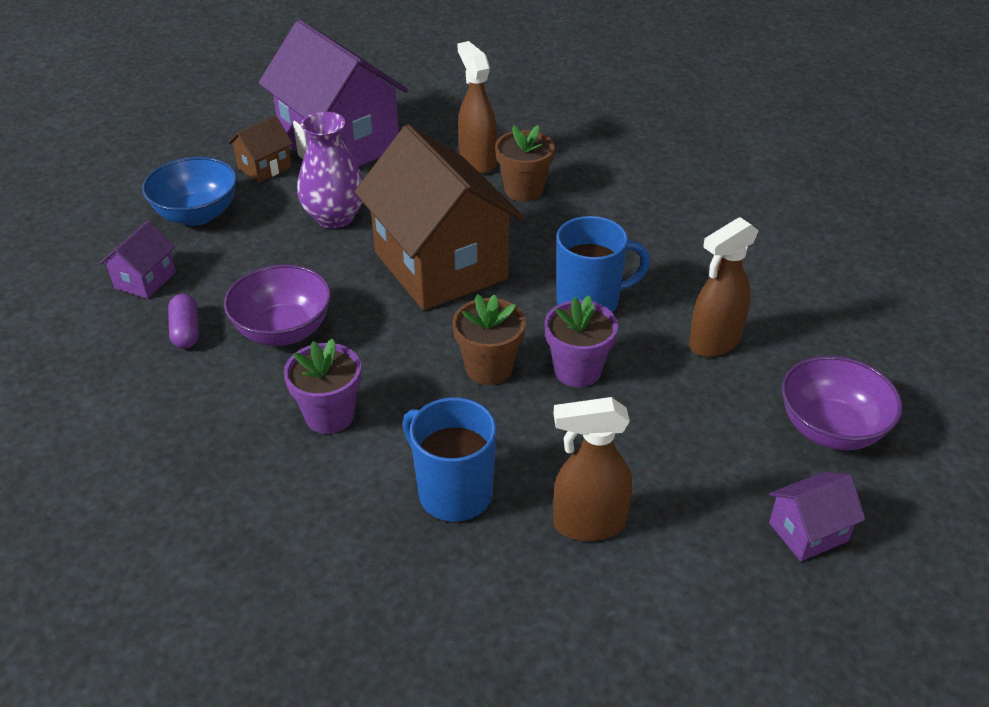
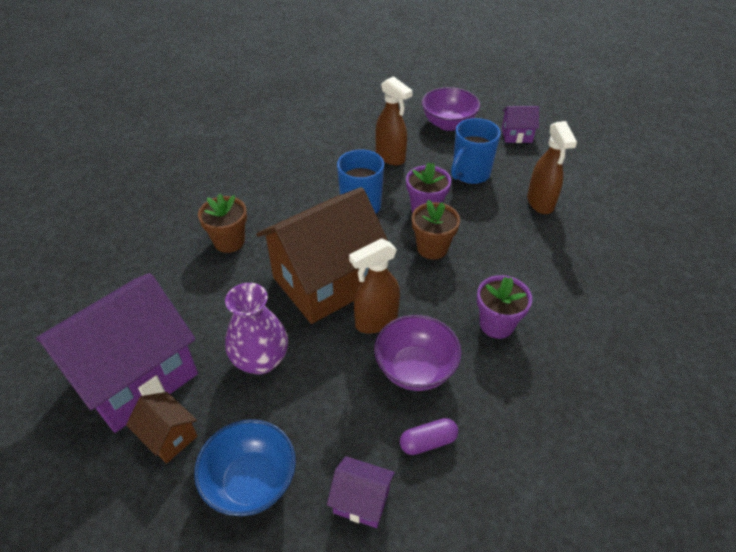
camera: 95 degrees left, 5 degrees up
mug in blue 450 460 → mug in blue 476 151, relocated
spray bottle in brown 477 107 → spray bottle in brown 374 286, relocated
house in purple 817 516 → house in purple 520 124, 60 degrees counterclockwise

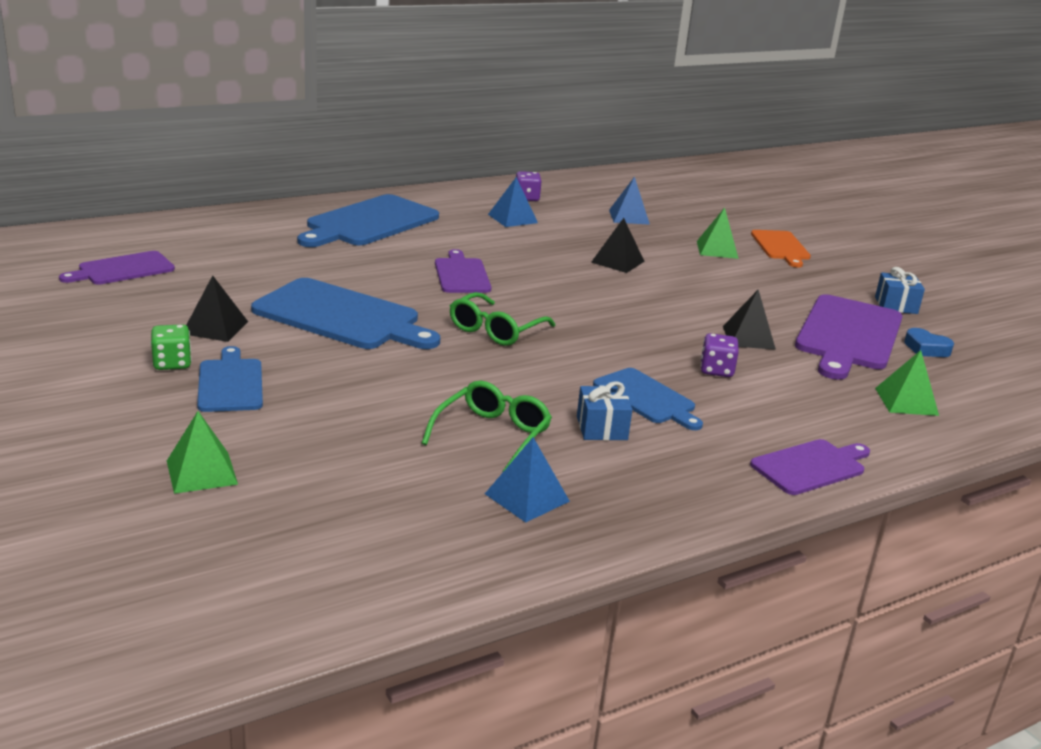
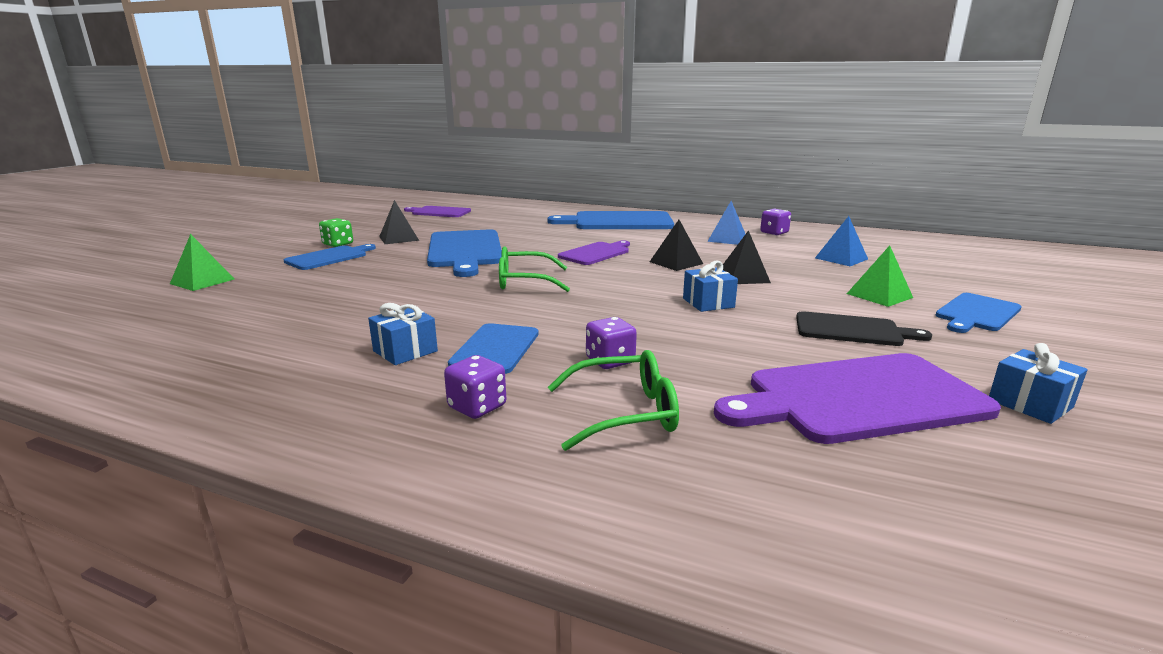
camera: 55 degrees right, 5 degrees down
pyramid in blue 527 480 → -
cutting board in purple 810 467 → -
pyramid in green 907 383 → -
heart in blue 929 342 → -
- → dice in purple 475 387
- → gift in blue 710 286
- → cutting board in black 864 328
glasses in green 486 426 → glasses in green 613 400, relocated
pyramid in black 749 320 → pyramid in black 676 245, relocated
cutting board in orange 781 249 → cutting board in blue 979 313

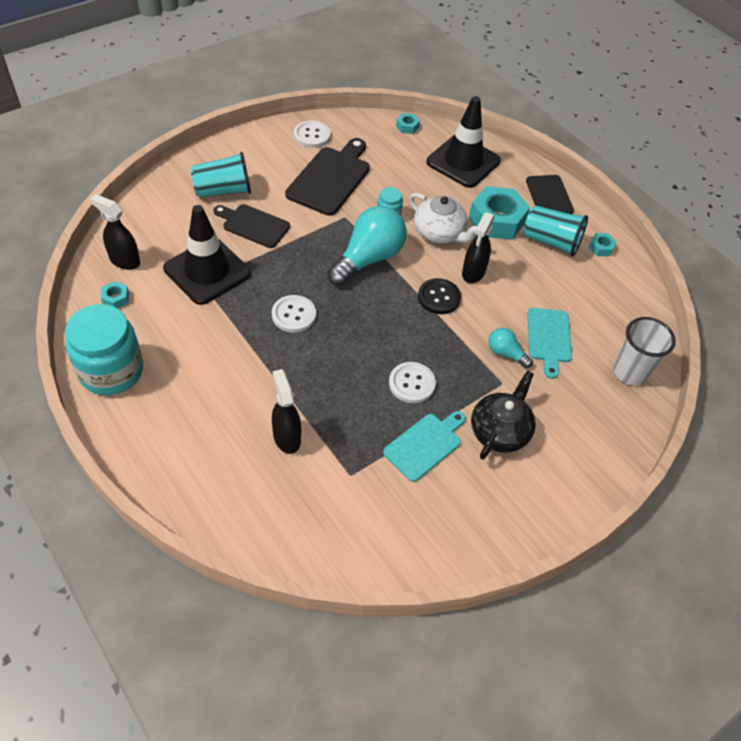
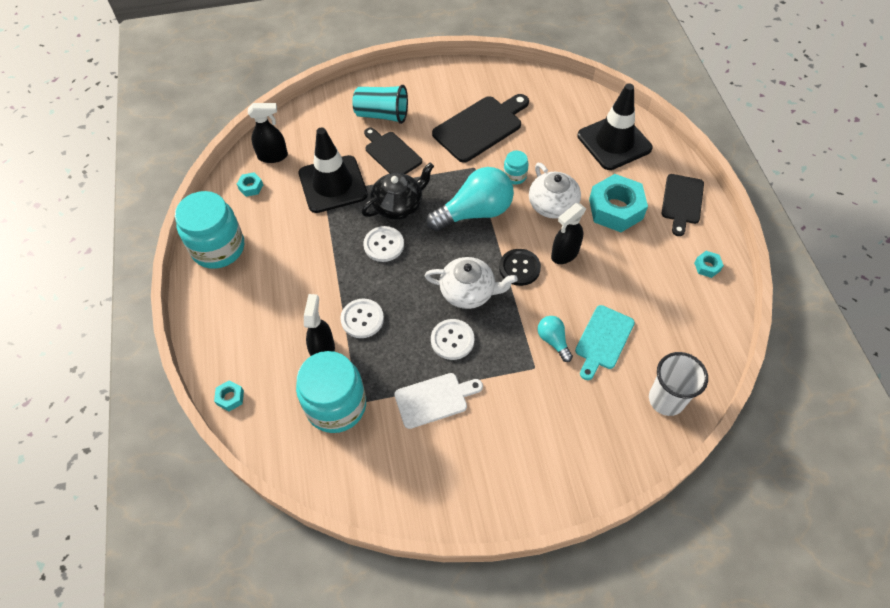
camera: 30 degrees right, 5 degrees up
cup in turquoise 555 231 → -
- → jar in turquoise 331 392
- → teapot in white 471 283
button in white 312 134 → button in white 362 318, relocated
nut in turquoise 408 123 → nut in turquoise 229 395, relocated
teapot in black 503 415 → teapot in black 398 191, relocated
cutting board in turquoise 424 446 → cutting board in white 438 401
spray bottle in black 115 232 → spray bottle in black 268 133, 120 degrees clockwise

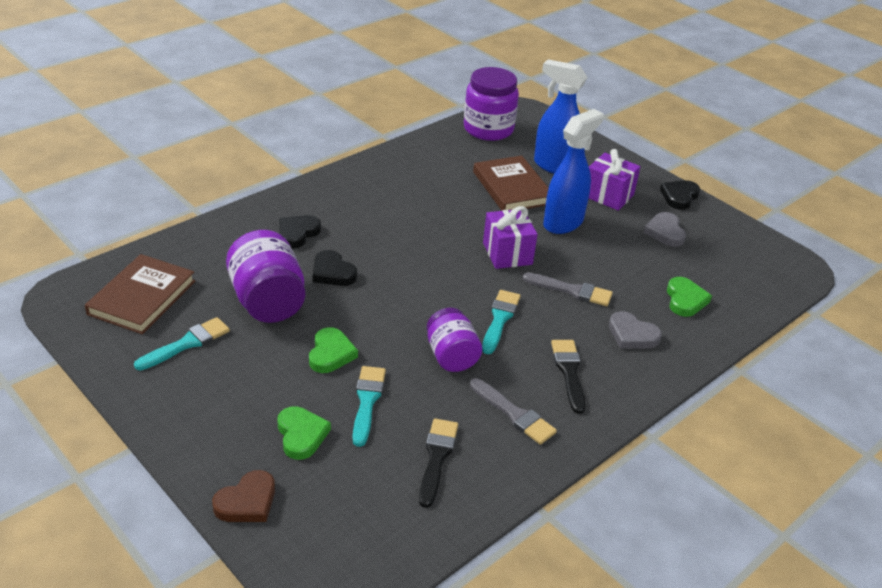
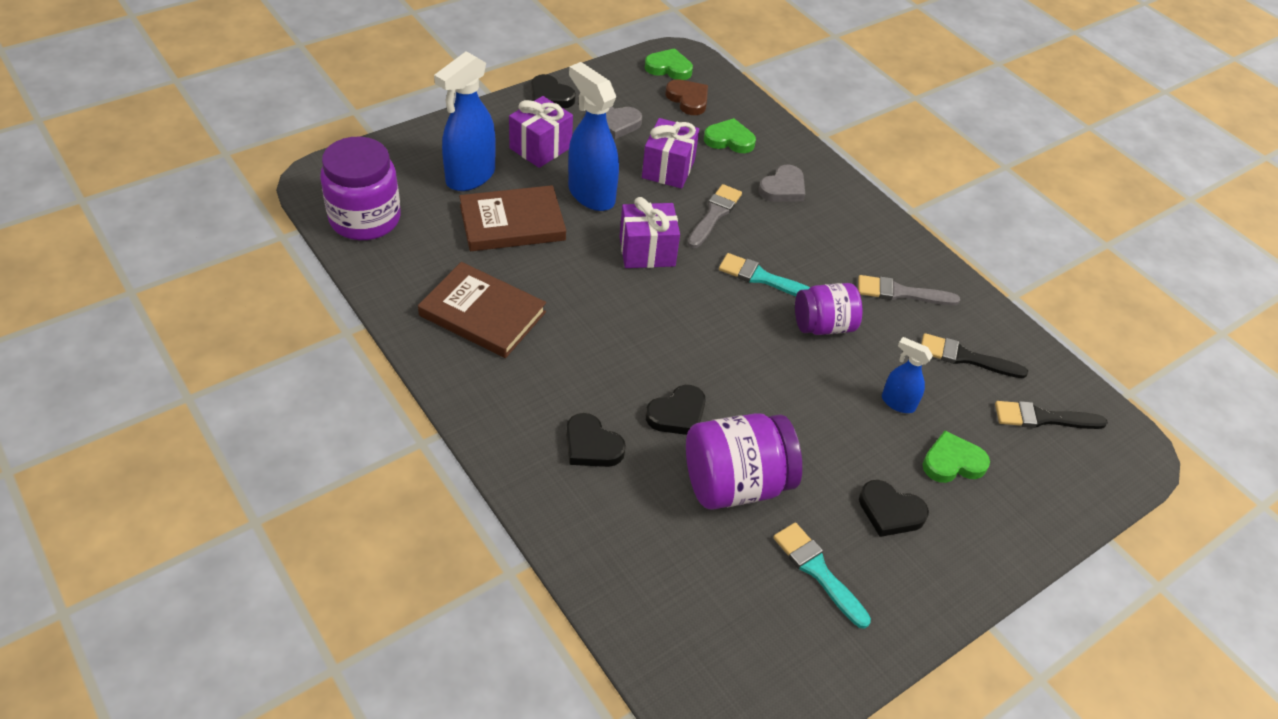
camera: 85 degrees left, 10 degrees up
- → gift in purple 670 153
- → heart in black 894 508
book in brown 140 294 → book in brown 482 310, relocated
heart in brown 243 496 → heart in brown 686 97, relocated
heart in green 333 350 → heart in green 669 64, relocated
brush in black 568 377 → brush in black 1051 415, relocated
brush in turquoise 369 406 → spray bottle in blue 907 375
brush in grey 513 411 → brush in grey 909 290, 135 degrees counterclockwise

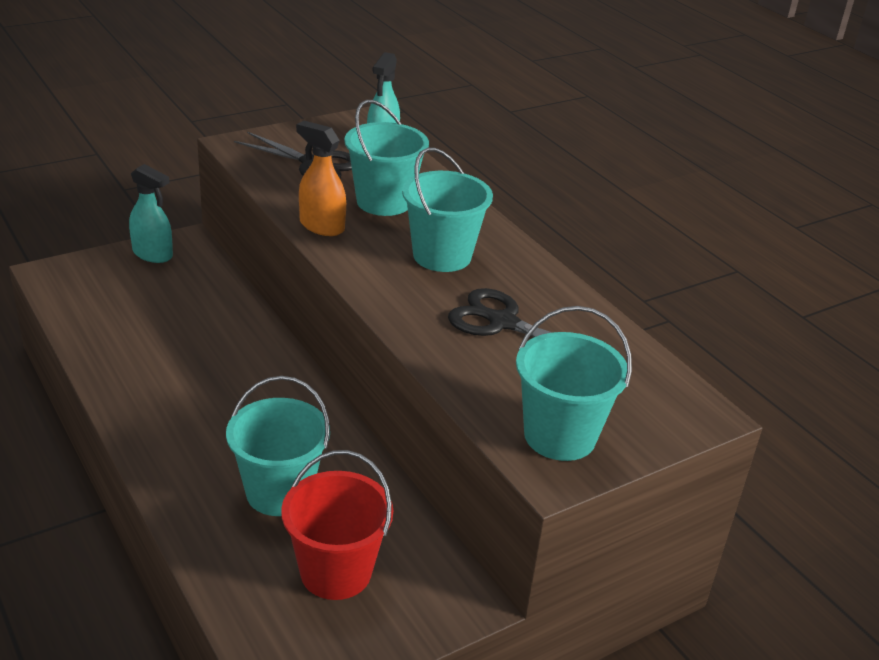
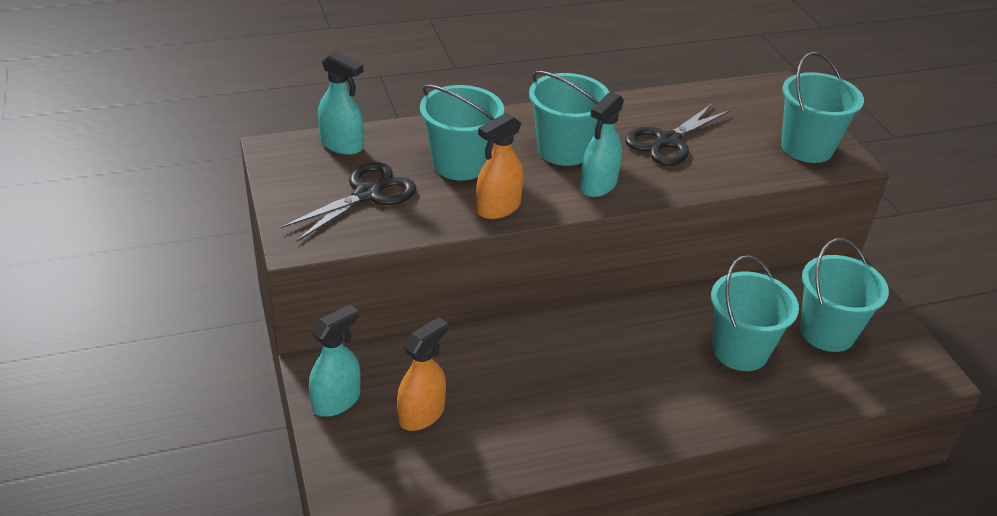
camera: 75 degrees left, 5 degrees up
- → spray bottle in orange 422 374
- → spray bottle in turquoise 602 144
bucket in red 337 525 → bucket in turquoise 844 295

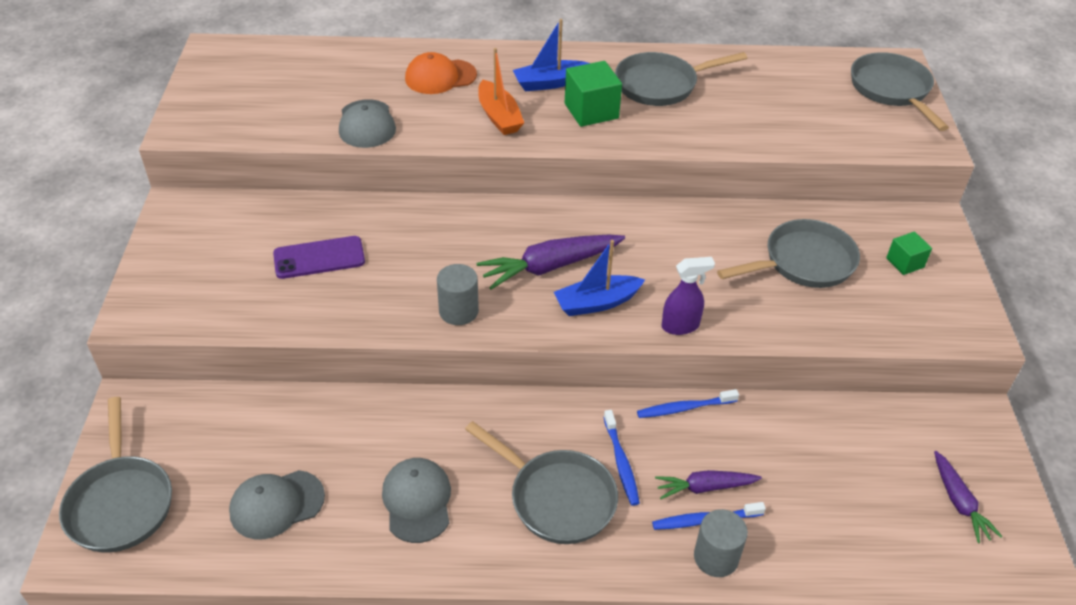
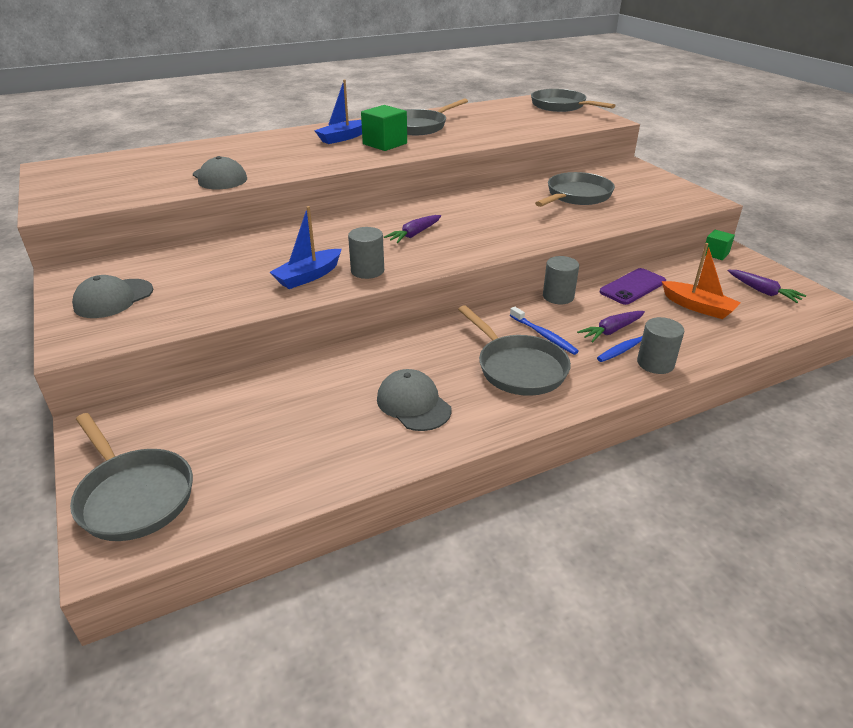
camera: 25 degrees left, 10 degrees down
cap in orange 441 73 → -
spray bottle in purple 688 296 → -
cap in grey 277 504 → cap in grey 112 296, relocated
phone in purple 319 257 → phone in purple 633 286, relocated
boat in orange 501 91 → boat in orange 701 281, relocated
boat in blue 599 278 → boat in blue 306 247, relocated
cube in green 909 253 → cube in green 720 245, relocated
toothbrush in blue 688 403 → cylinder in grey 561 280
pan in grey 541 482 → pan in grey 514 350, 45 degrees clockwise
carrot in purple 551 262 → carrot in purple 412 229, x0.61

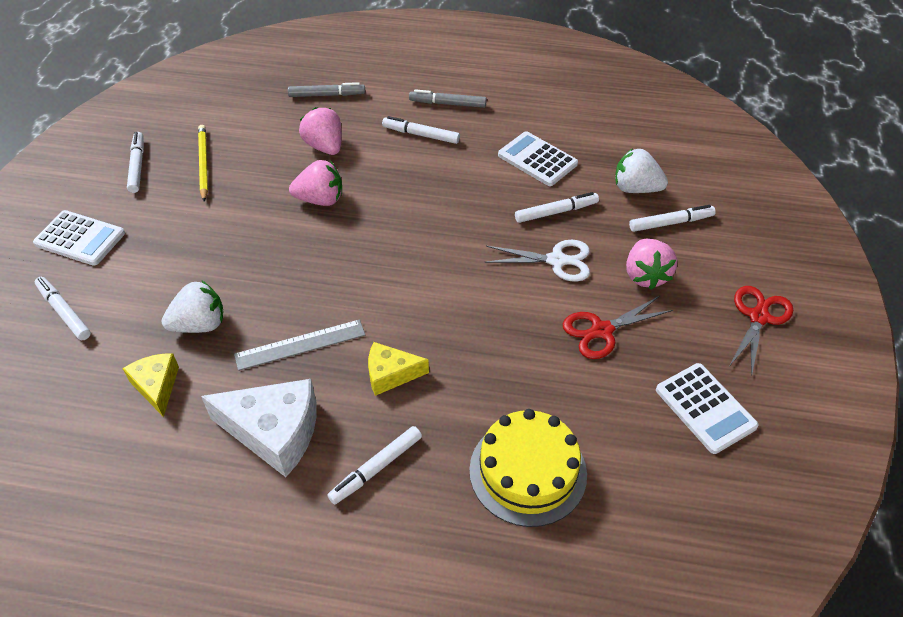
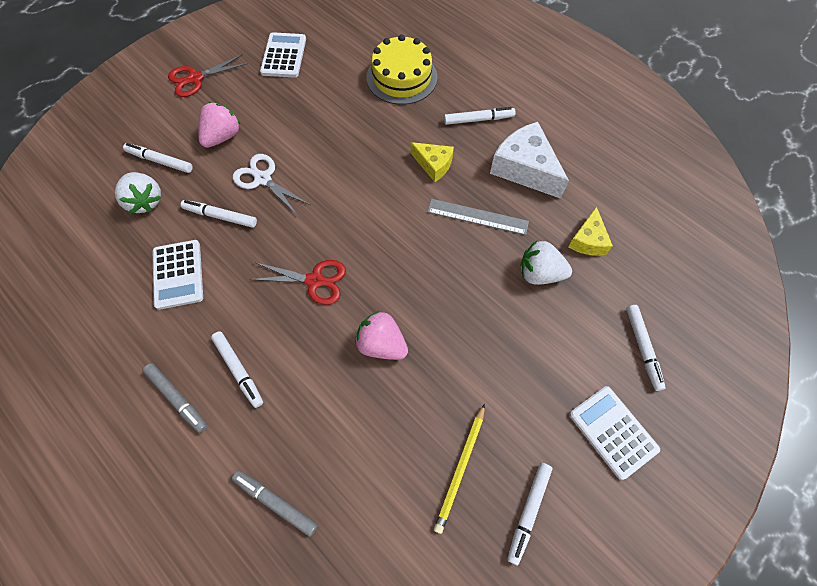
camera: 145 degrees left, 15 degrees up
strawberry in pink 320 131 → -
scissors in red 618 327 → scissors in red 298 282, relocated

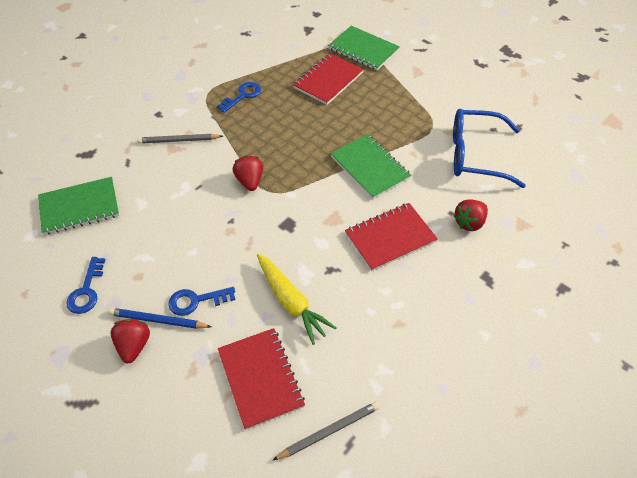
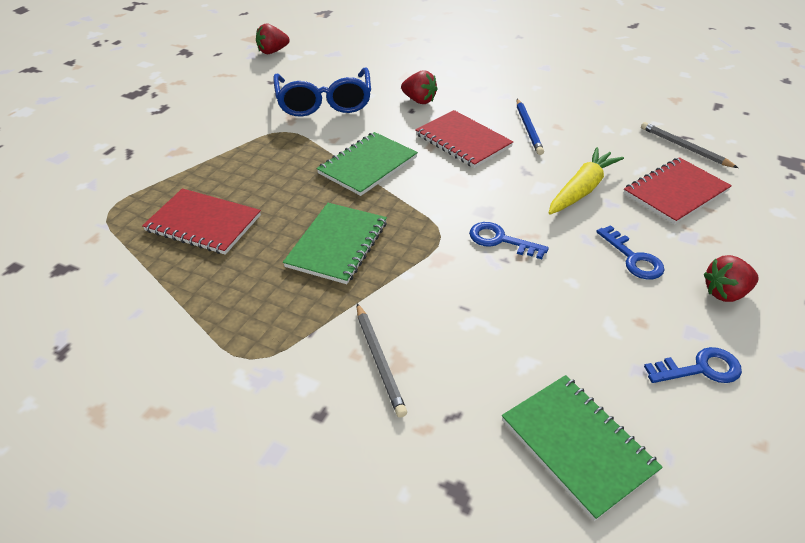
camera: 105 degrees left, 10 degrees down
pencil in blue 159 318 → pencil in blue 530 127, relocated
key in blue 239 97 → key in blue 509 240, relocated
strawberry in red 247 173 → strawberry in red 273 38, relocated
notebook in green 364 48 → notebook in green 335 243, relocated

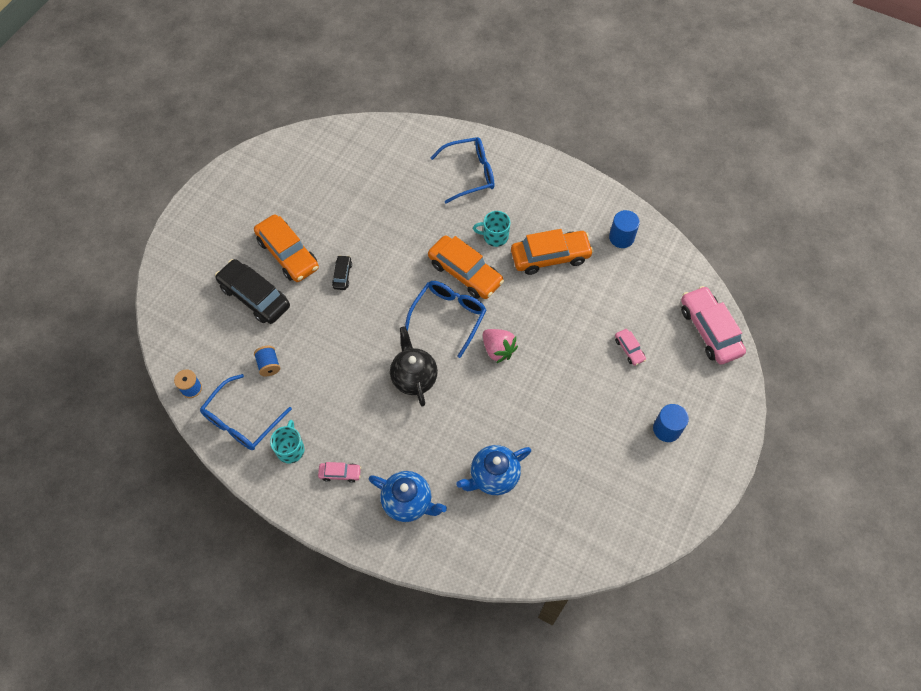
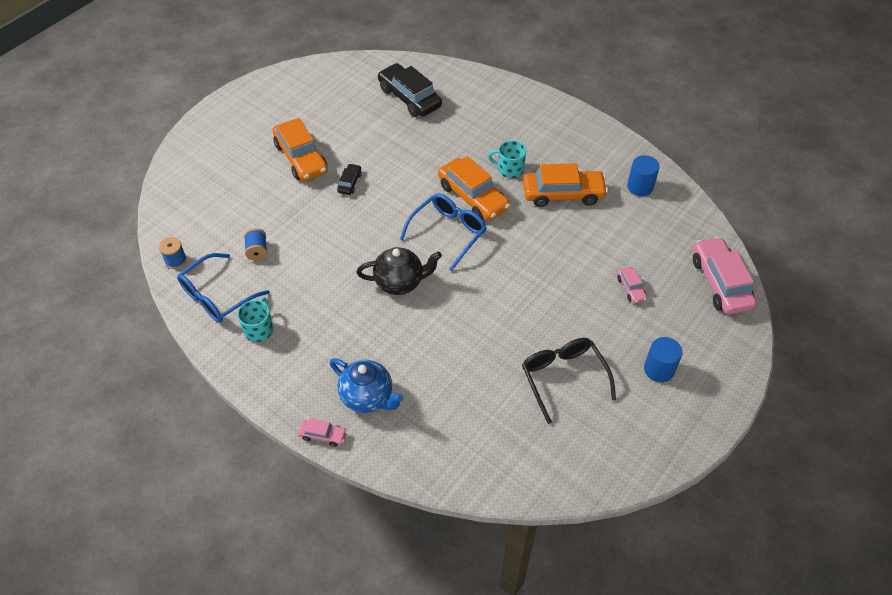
camera: 10 degrees right, 10 degrees down
glasses in blue 462 170 → -
teapot in blue 493 470 → -
strawberry in pink 500 346 → -
- → glasses in black 569 381
car in black 252 291 → car in black 410 90, relocated
car in pink 339 472 → car in pink 322 432, relocated
teapot in black 414 366 → teapot in black 399 271, 90 degrees clockwise

